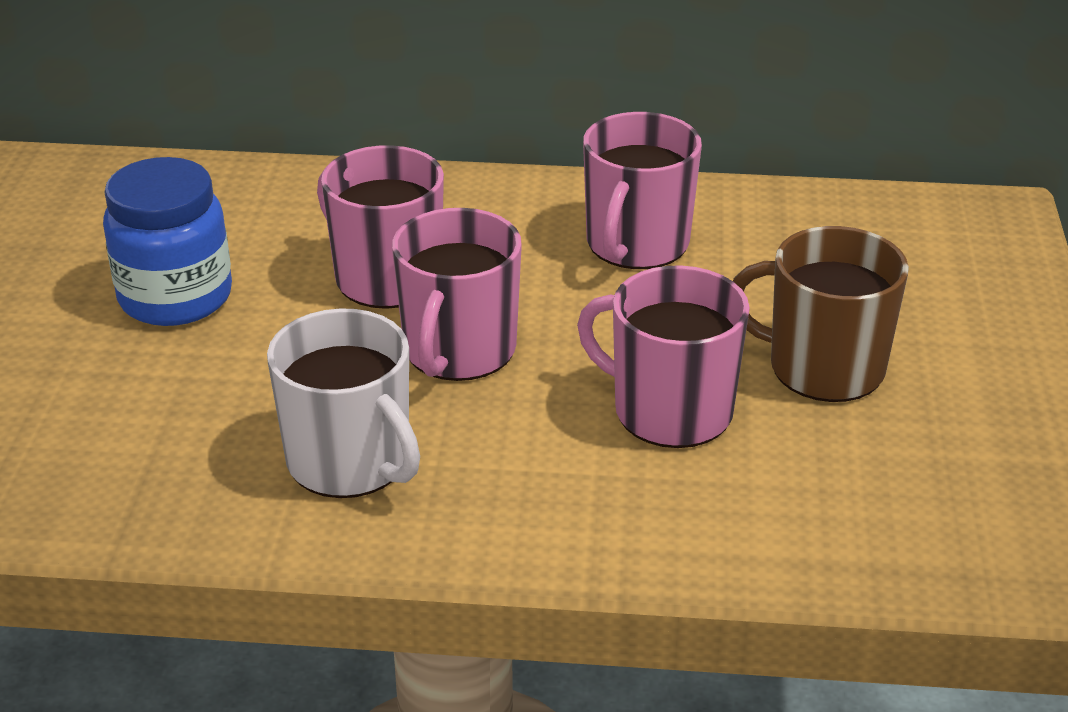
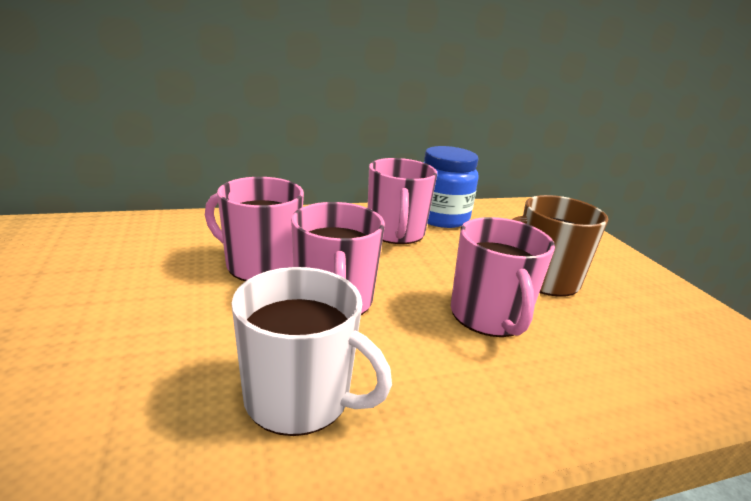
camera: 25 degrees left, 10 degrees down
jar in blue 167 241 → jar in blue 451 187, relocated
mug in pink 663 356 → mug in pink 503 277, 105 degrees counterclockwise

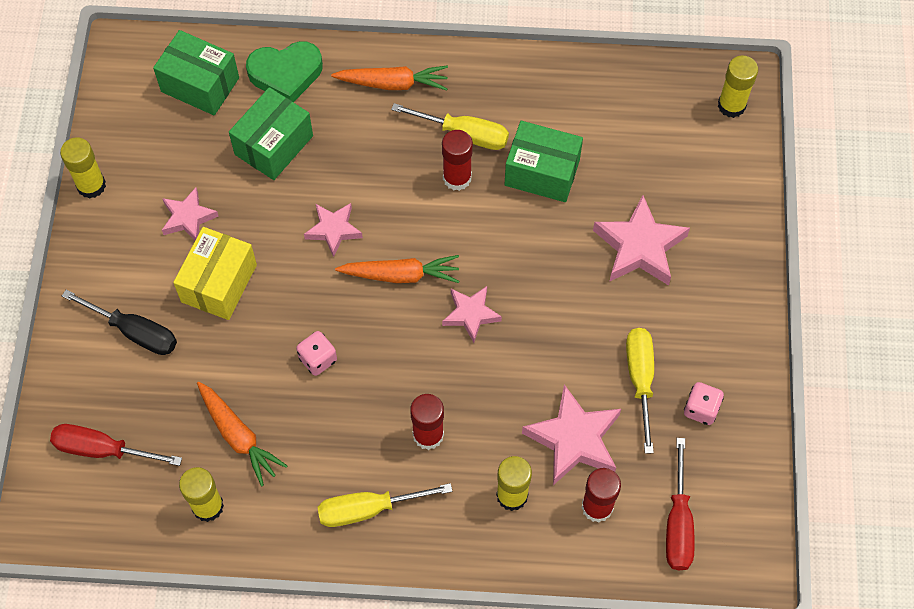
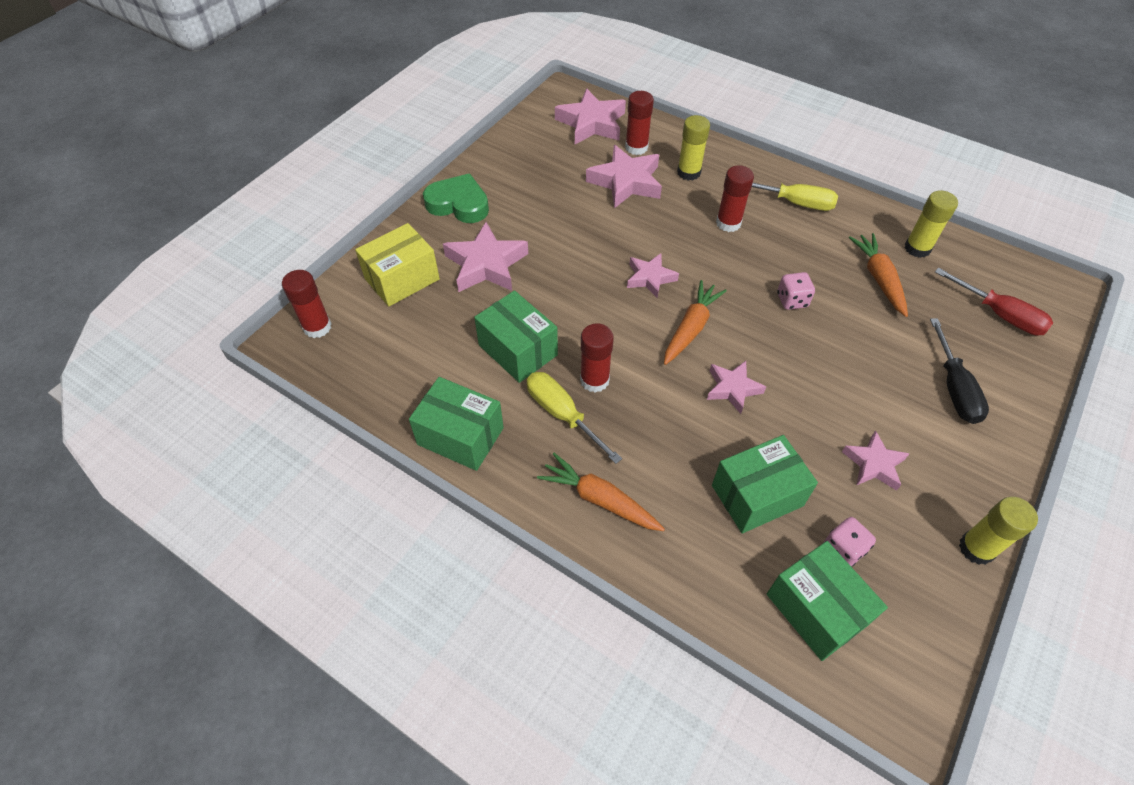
camera: 150 degrees left, 10 degrees down
screwdriver in yellow 640 391 → -
- → box in green 456 424
box in yellow 215 273 → box in yellow 397 265, relocated
heart in green 284 71 → heart in green 456 198, relocated
dice in pink 704 403 → dice in pink 850 542, relocated
screwdriver in red 680 504 → star in pink 590 116
glue stick in yellow 738 87 → glue stick in red 306 304
screwdriver in black 119 322 → screwdriver in black 959 371, 150 degrees counterclockwise
carrot in orange 397 269 → carrot in orange 695 322, 90 degrees clockwise

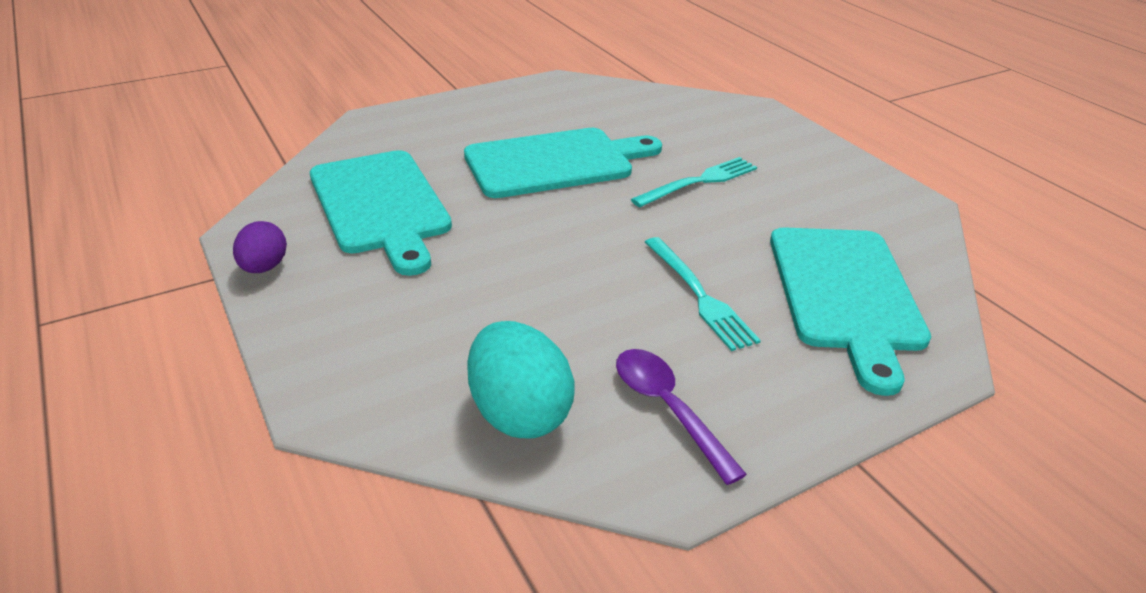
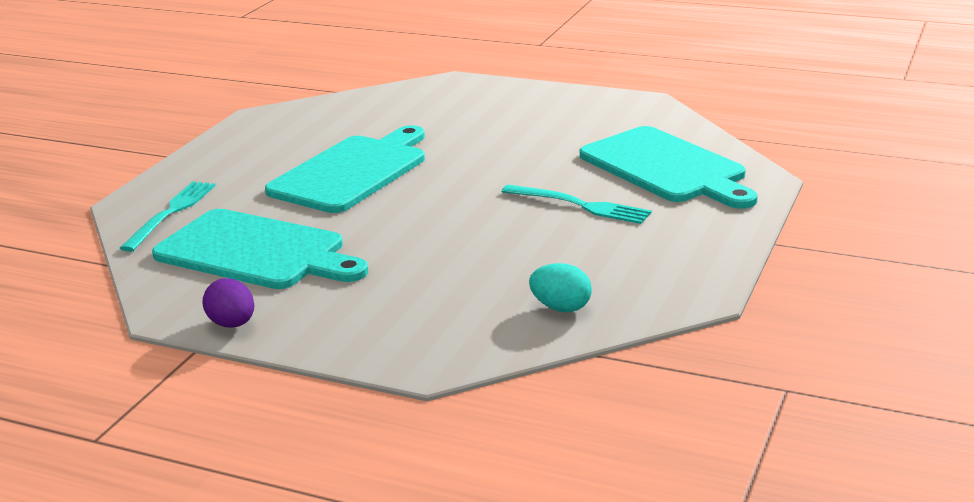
camera: 35 degrees left, 10 degrees down
spoon in purple 681 417 → -
fork in turquoise 694 182 → fork in turquoise 168 216, relocated
egg in turquoise 520 380 → egg in turquoise 560 287, x0.60

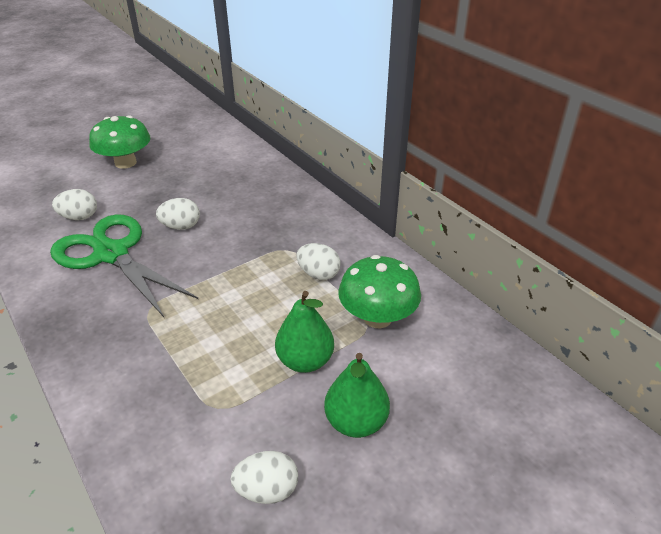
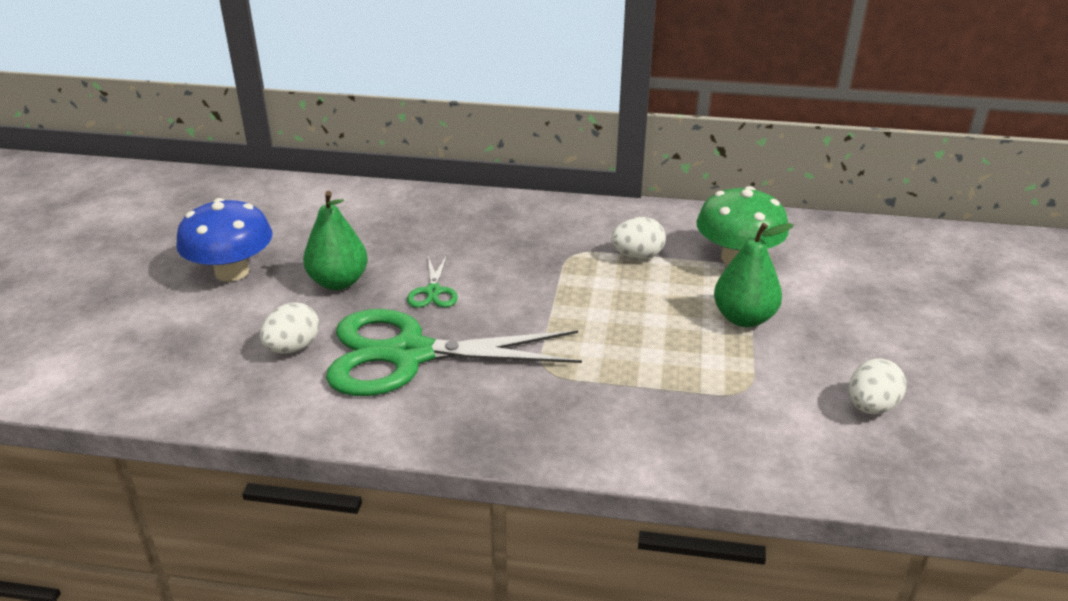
camera: 45 degrees left, 5 degrees down
pear in green 357 395 → pear in green 335 240, relocated
egg in white 178 214 → scissors in green 432 281
mushroom in green 120 142 → mushroom in blue 224 240

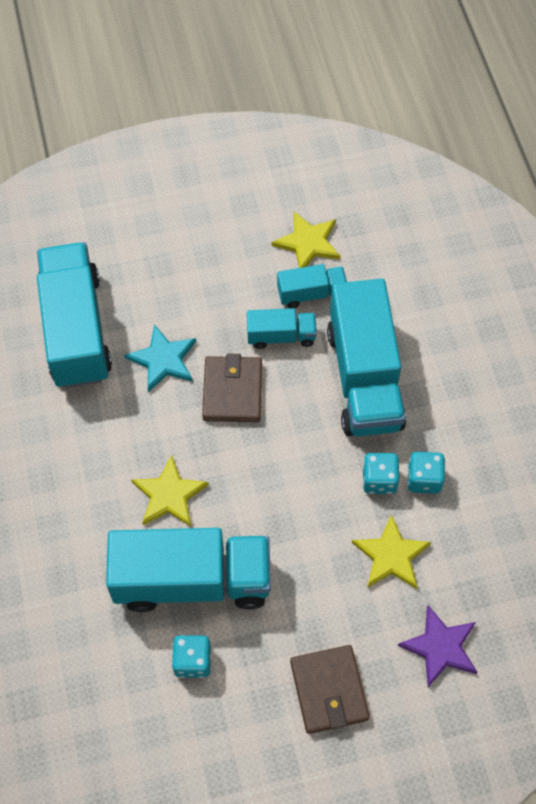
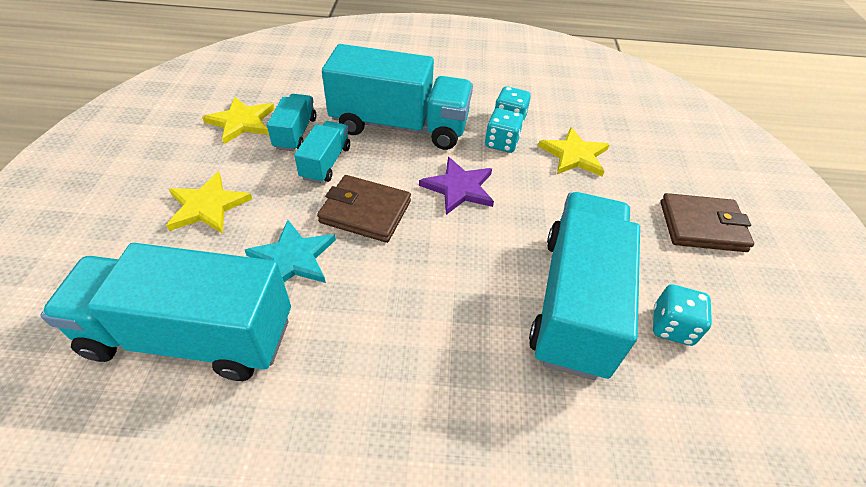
camera: 75 degrees left, 15 degrees down
star in yellow 170 491 → star in yellow 209 203, relocated
star in purple 438 646 → star in purple 456 186, relocated

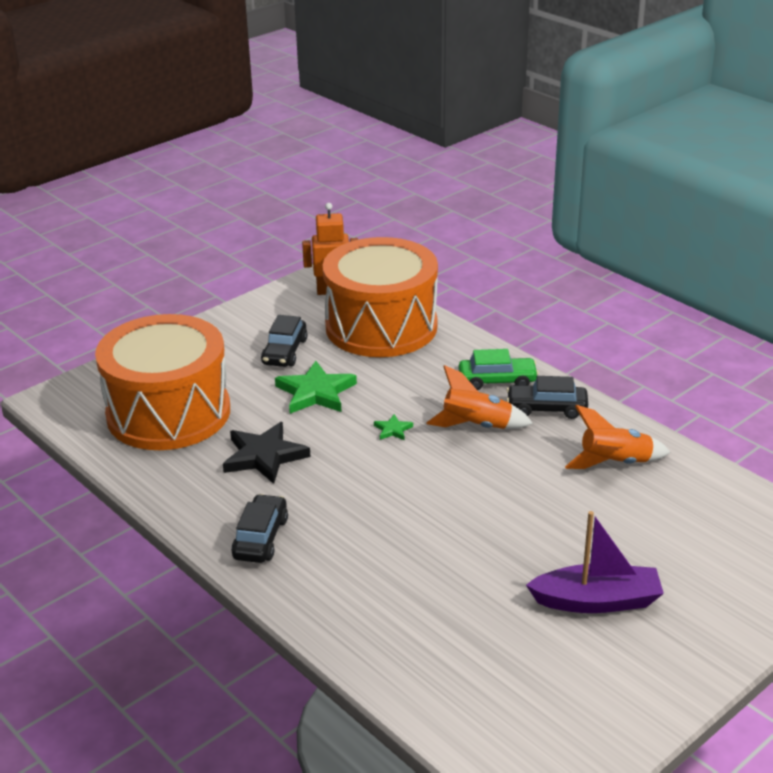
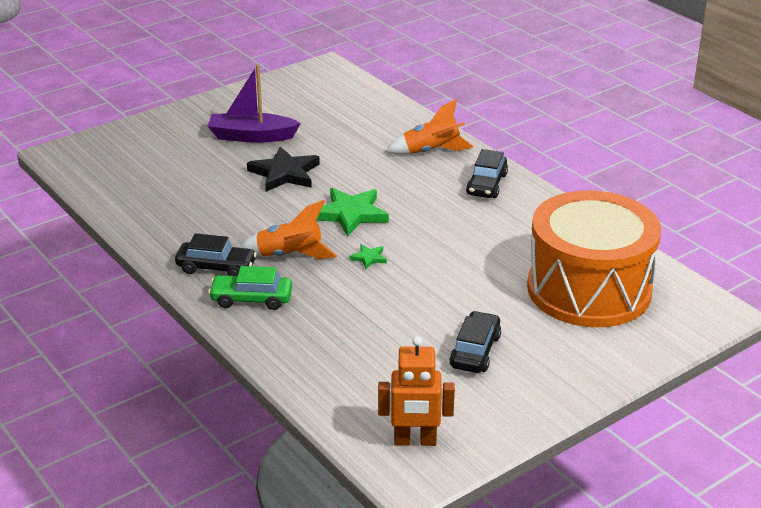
camera: 175 degrees left, 0 degrees up
drum in orange 380 297 → -
star in black 266 453 → star in black 283 169, relocated
star in green 316 387 → star in green 352 212, relocated
rocket in orange 618 437 → rocket in orange 429 127, relocated

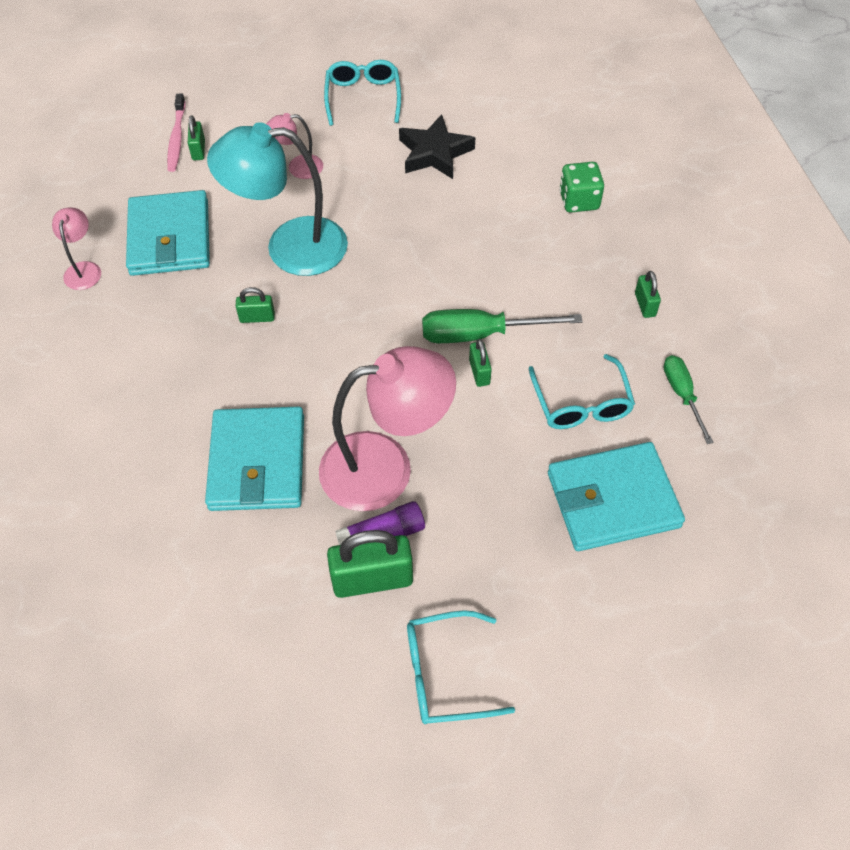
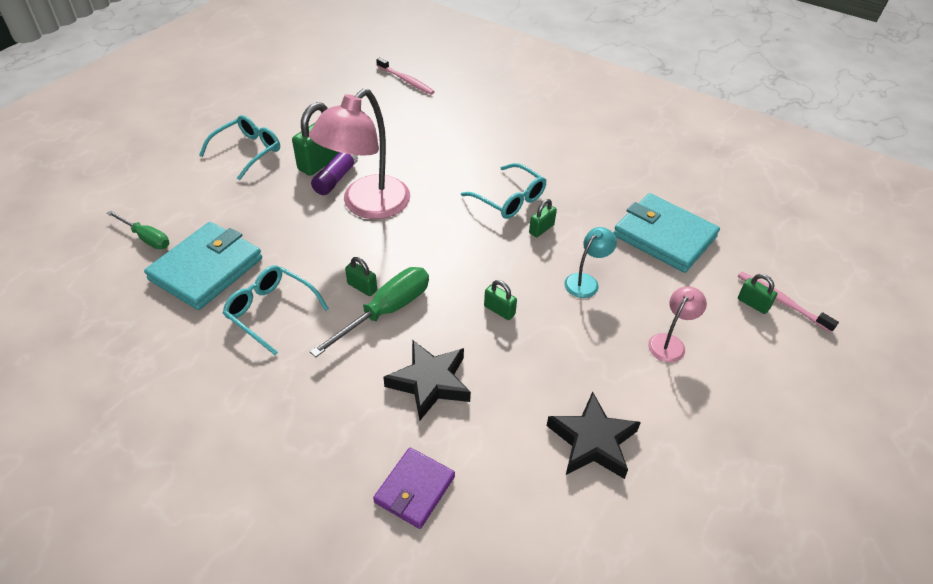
camera: 135 degrees right, 10 degrees down
lamp in pink 76 248 → -
wallet in turquoise 254 459 → -
- → toothbrush in pink 405 76
- → star in black 427 380
glasses in turquoise 362 93 → glasses in turquoise 503 191, relocated
padlock in green 648 294 → padlock in green 500 300, relocated
screwdriver in green 689 399 → screwdriver in green 138 230, relocated
dice in green 581 187 → wallet in purple 414 488
lamp in turquoise 277 199 → lamp in turquoise 590 262, x0.47

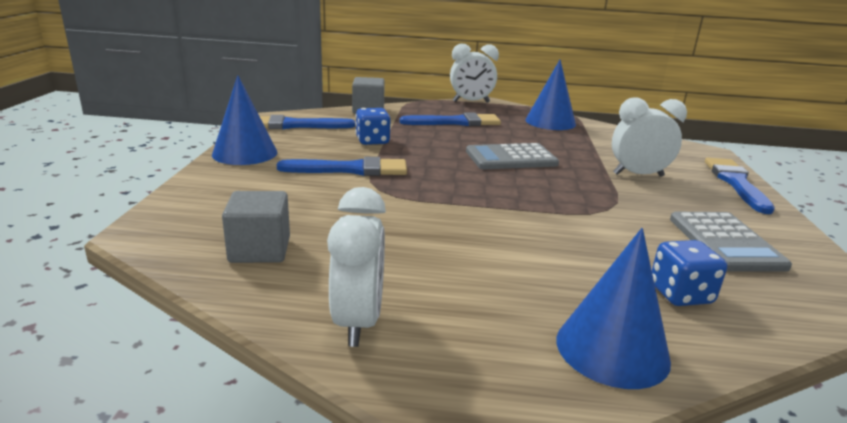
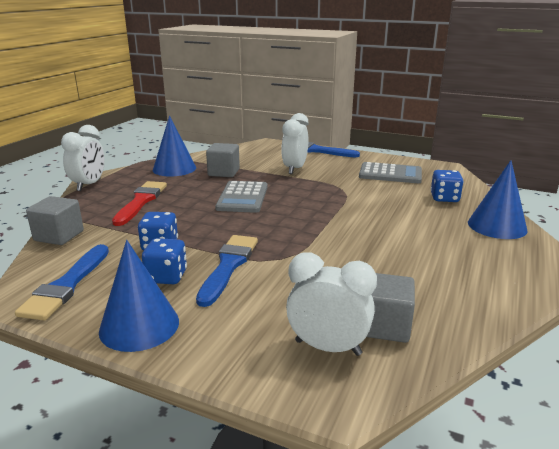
camera: 70 degrees left, 0 degrees up
- → dice in blue 164 261
- → cube in grey 223 160
clock in white 356 267 → clock in white 331 304, relocated
brush in blue 450 119 → brush in red 139 203

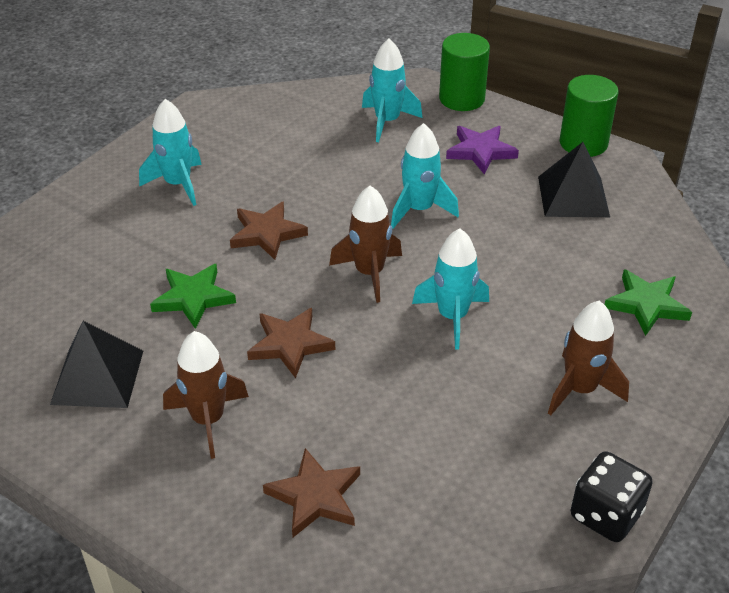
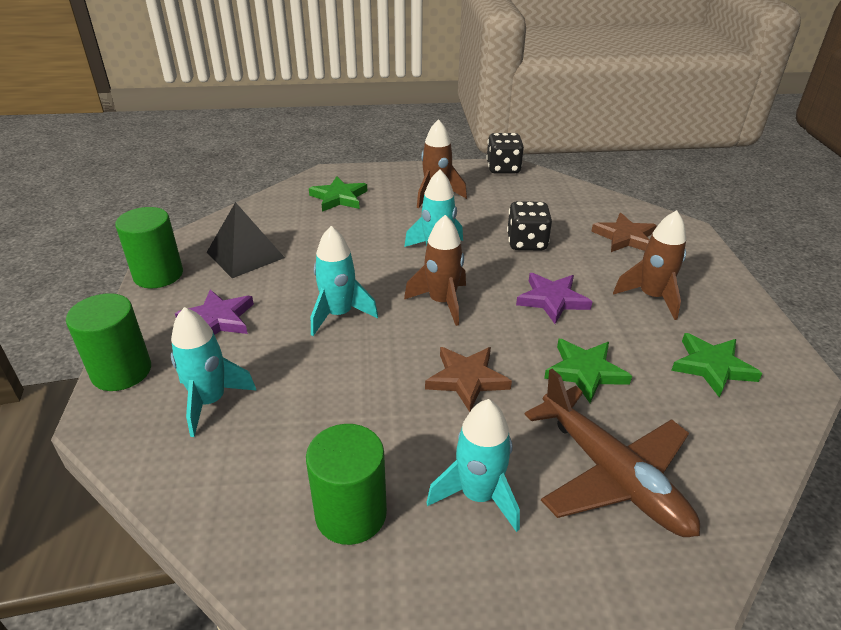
camera: 130 degrees left, 5 degrees down
- → cylinder in green 346 484
- → dice in black 529 226
- → plane in brown 612 453
pyramid in black 96 364 → star in green 717 365
star in brown 291 343 → star in purple 554 298

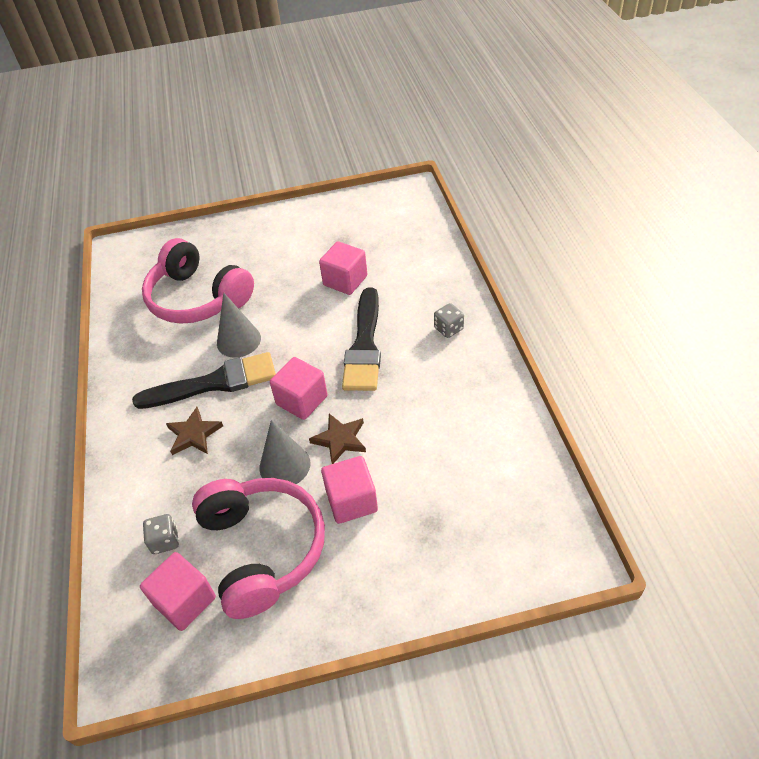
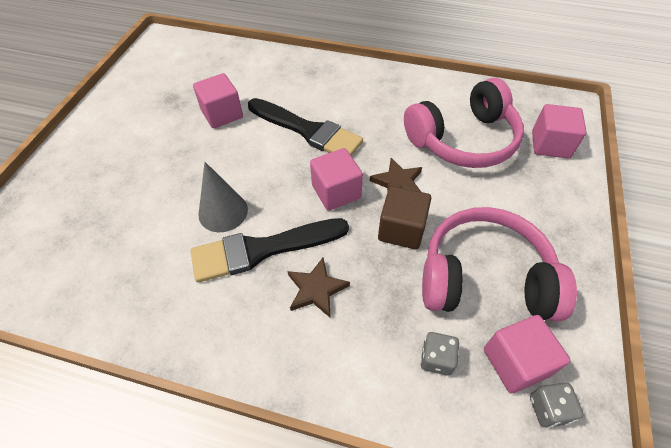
camera: 65 degrees left, 5 degrees up
headphones in pink 198 281 → headphones in pink 464 123, relocated
cube in pink 349 490 → cube in pink 559 131, relocated
dice in grey 449 320 → dice in grey 557 405, relocated
cone in grey 284 452 → cube in brown 404 217
brush in black 204 380 → brush in black 270 250, 120 degrees counterclockwise

